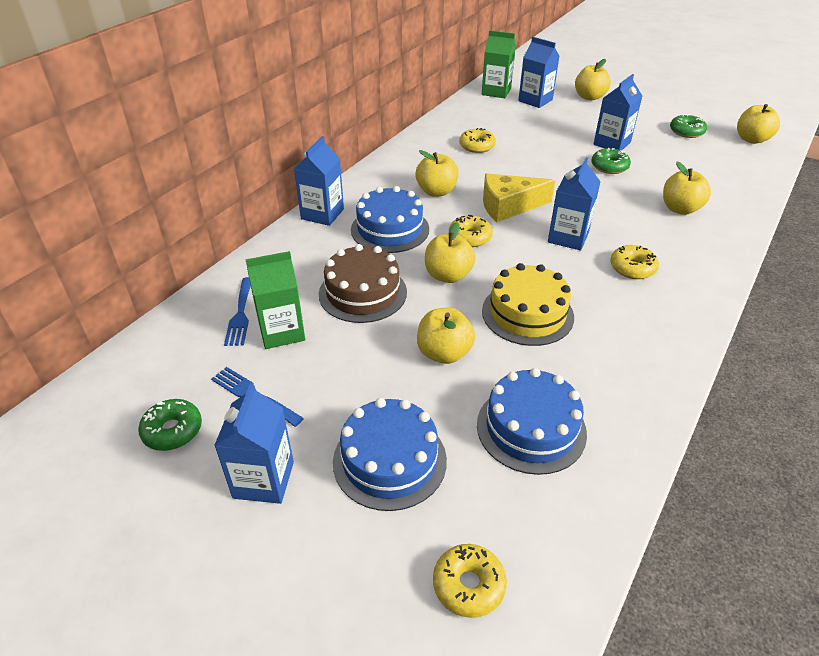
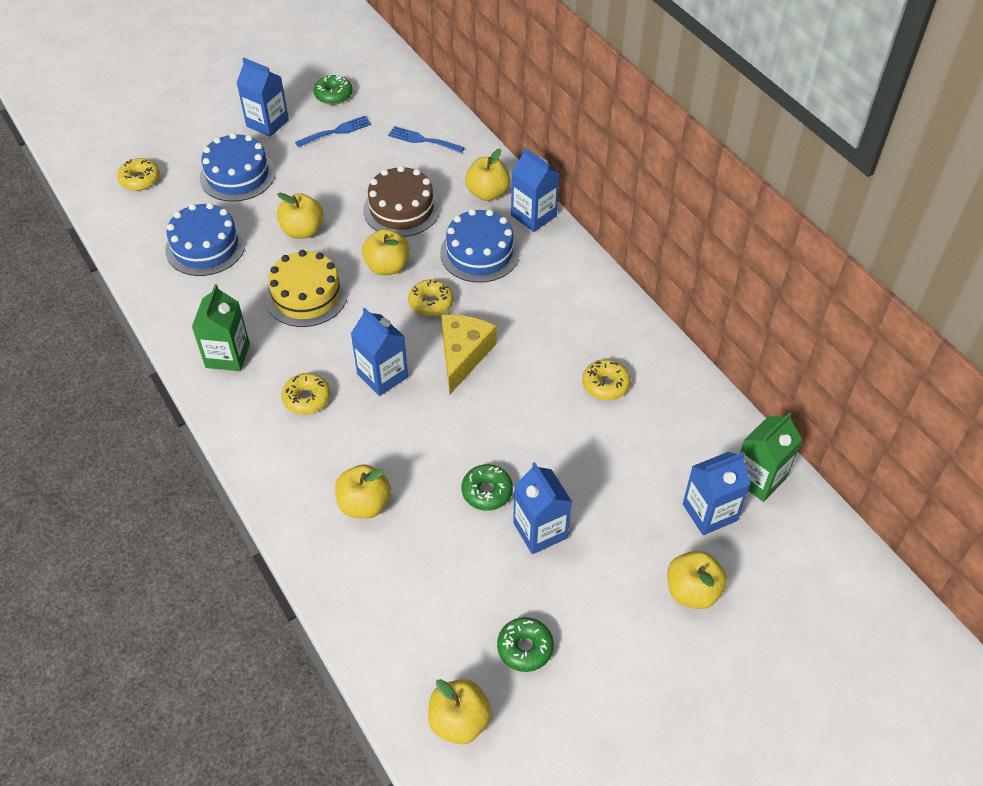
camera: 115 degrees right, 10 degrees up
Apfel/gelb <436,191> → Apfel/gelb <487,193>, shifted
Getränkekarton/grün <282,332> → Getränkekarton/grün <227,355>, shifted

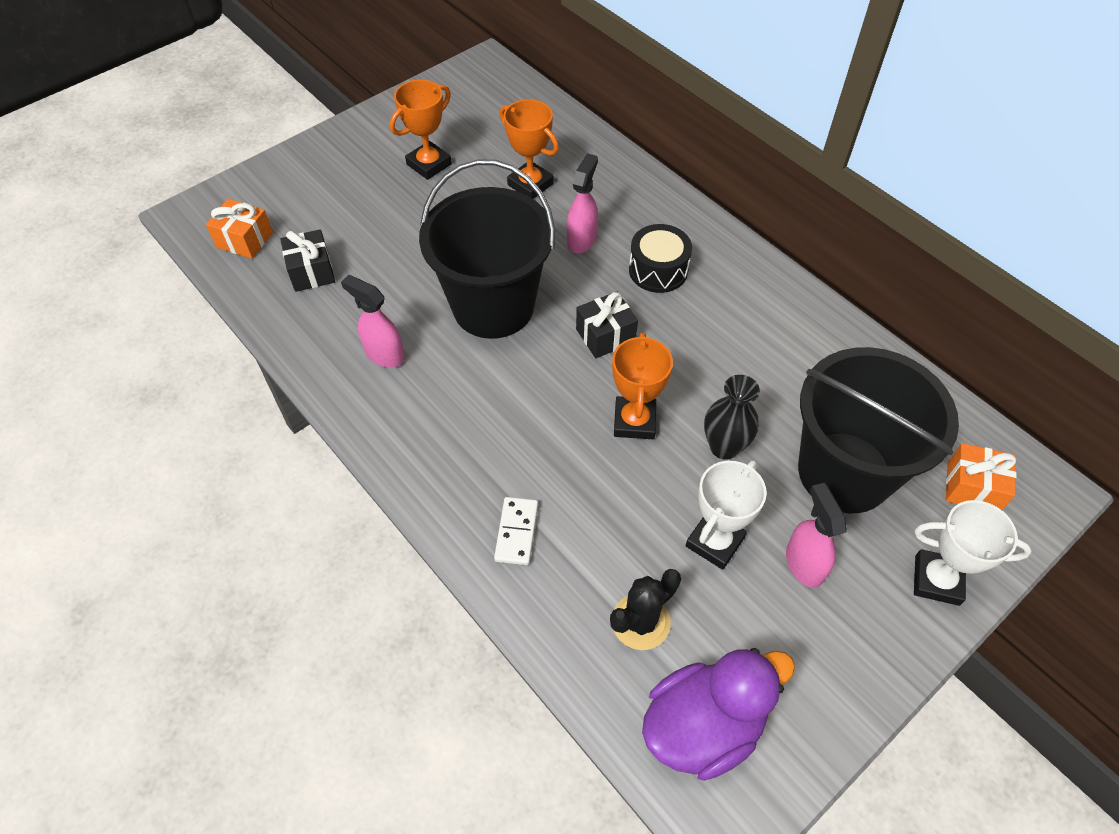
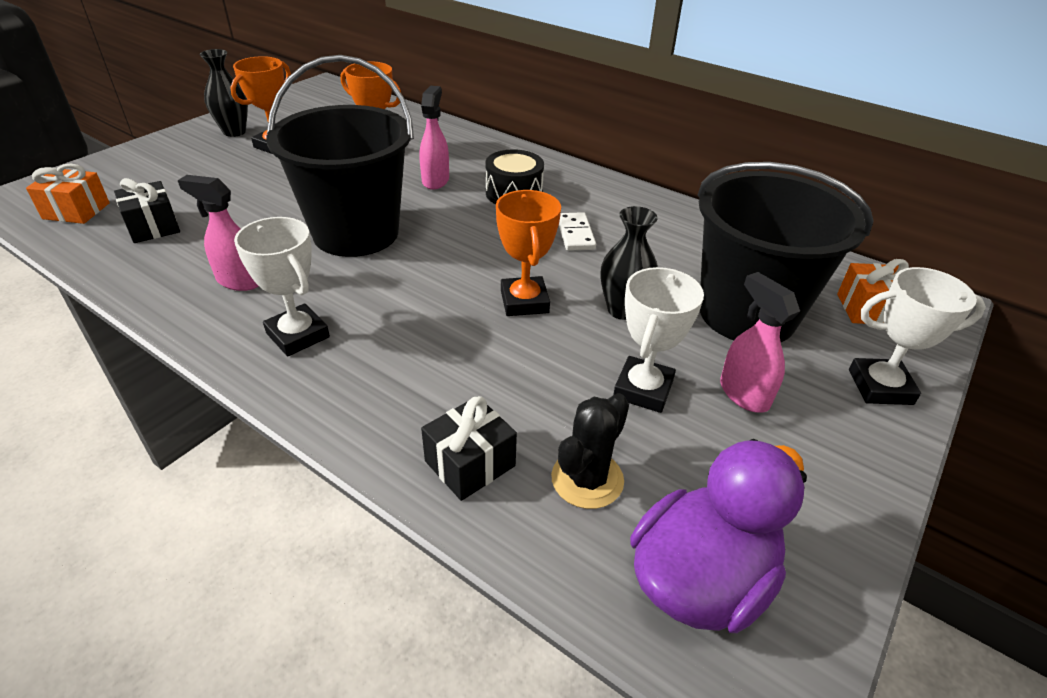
camera: 15 degrees left, 15 degrees down
Geschenk/schwarz <605,336> → Geschenk/schwarz <470,463>, shifted
Dominostein/weiß <516,532> → Dominostein/weiß <575,234>, shifted
- → Vase/schwarz <234,132>
- → Pokal/weiß <297,335>

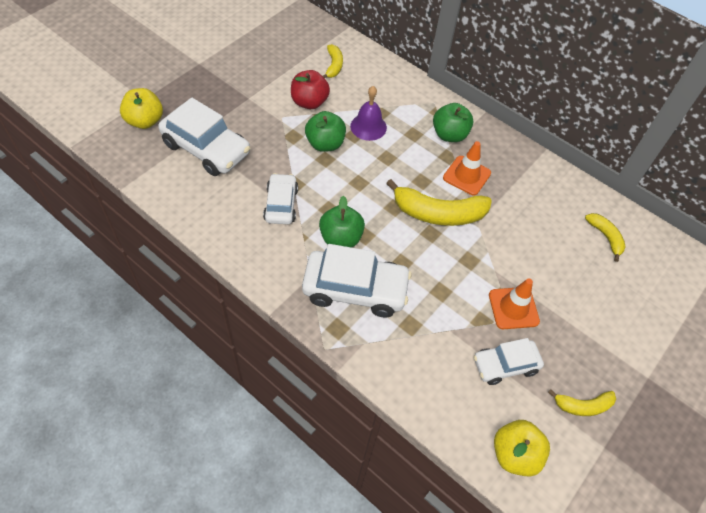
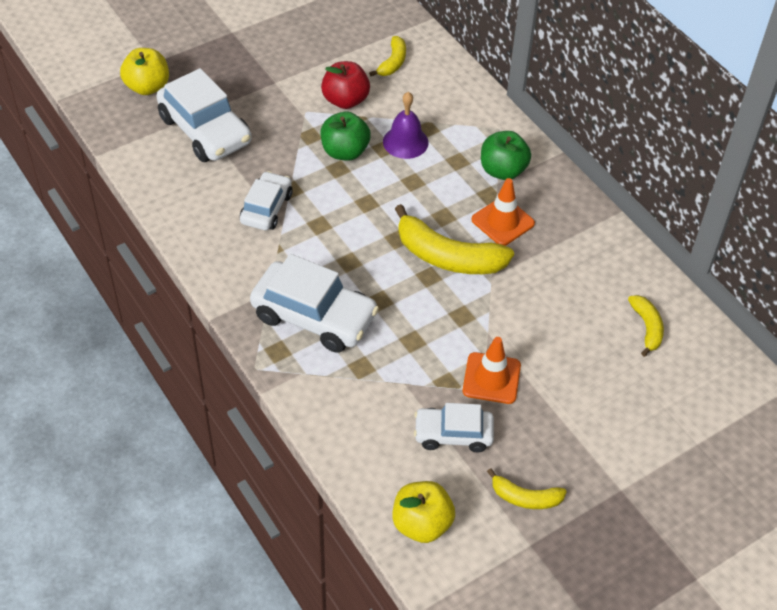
camera: 20 degrees right, 5 degrees down
Apfel/grün <341,238> → -

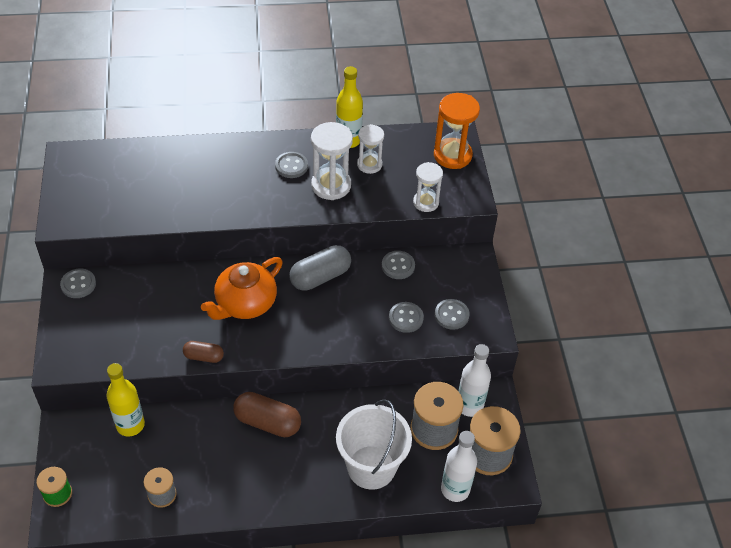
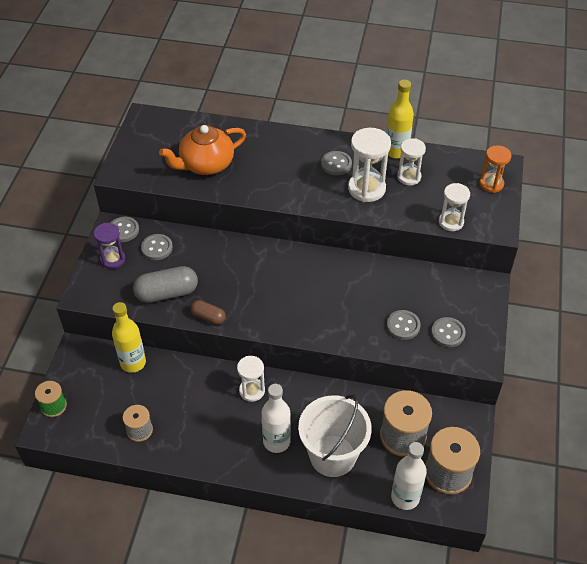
camera: 20 degrees right, 0 degrees up
Sanduhr/orange <452,155> → Sanduhr/orange <491,184>, x0.65
Kapsel/grau <320,277> → Kapsel/grau <167,293>, shifted
Knopf/grau <398,266> → Knopf/grau <157,248>, shifted
Teekanne/orange <245,304> → Teekanne/orange <206,164>, shifted
Flasche/weiß <469,406> → Flasche/weiß <276,441>, shifted
Kapsel/braun <267,422> → Sanduhr/weiß <252,390>
- → Sanduhr/lila <113,259>

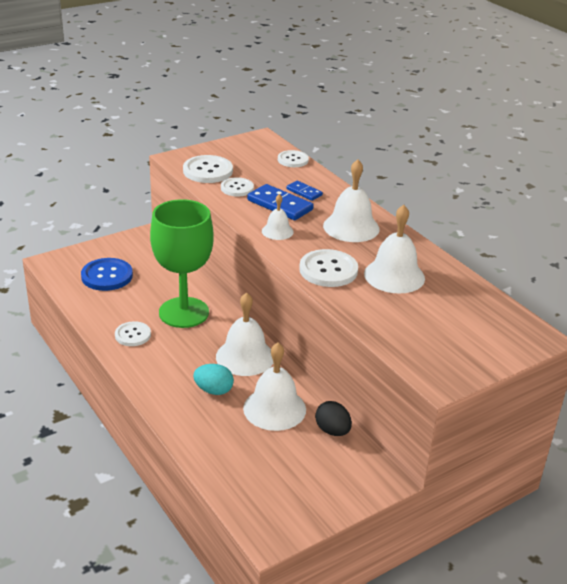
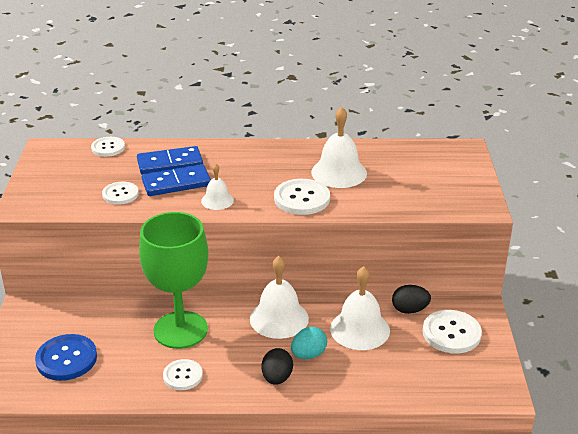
camera: 55 degrees left, 0 degrees up
Knopf/weiß <208,171> → Knopf/weiß <451,333>, shifted
Glocke/weiß <351,227> → -
Dominostein/blau <304,192> → Dominostein/blau <170,163>, x1.76
- → Ei/schwarz <277,378>

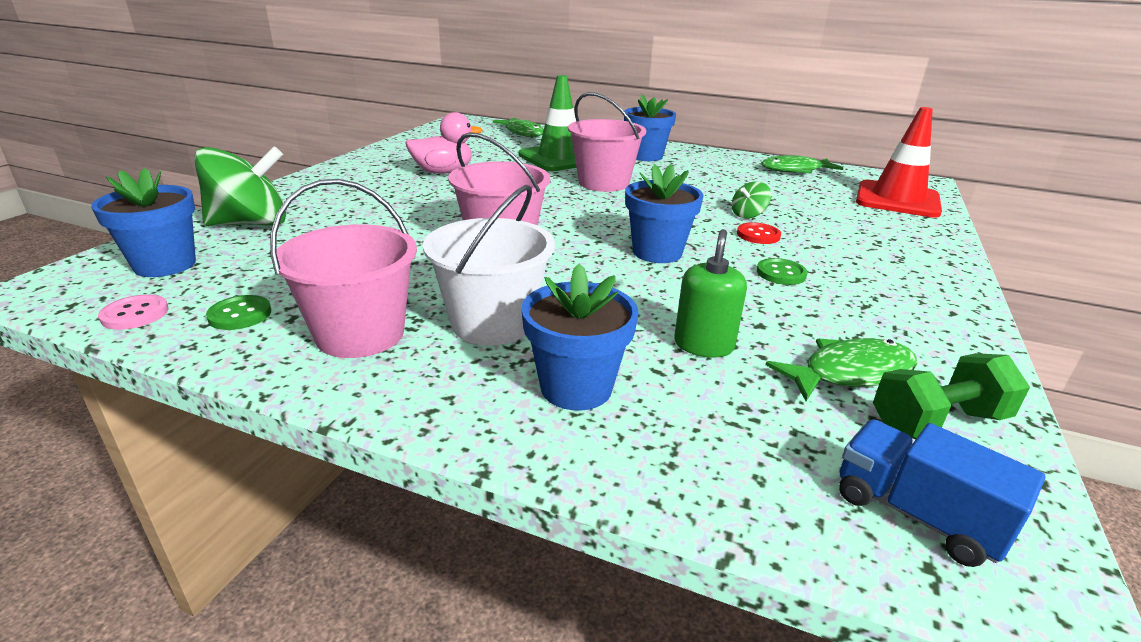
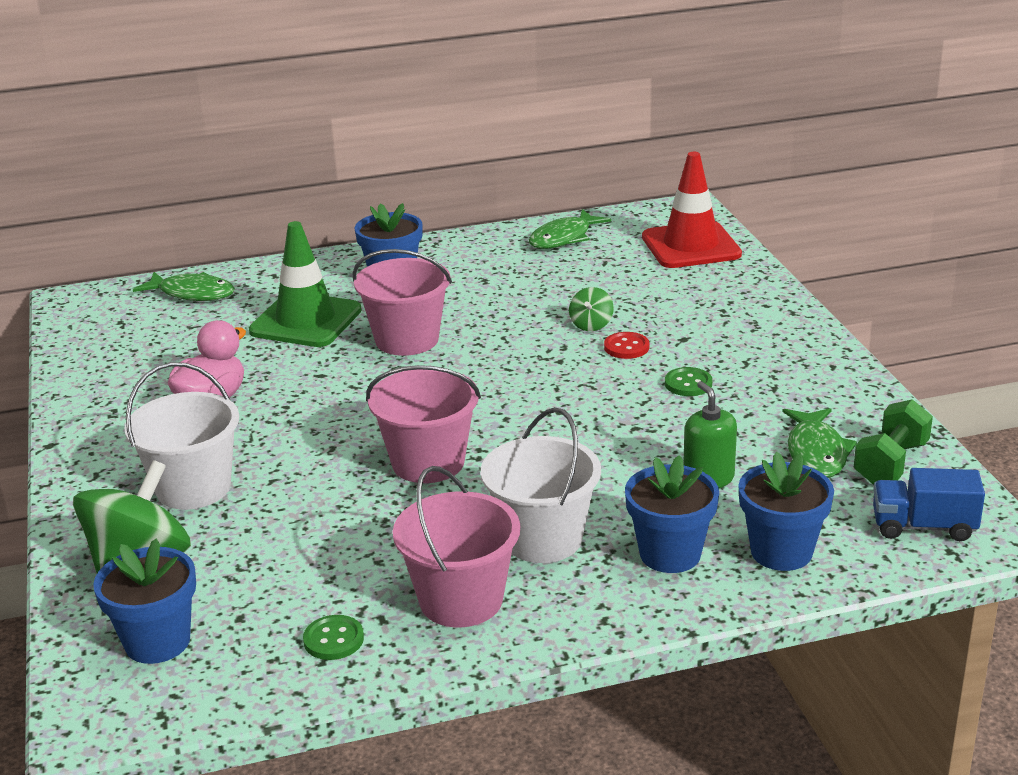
camera: 35 degrees left, 0 degrees up
Blumentopf/blau <657,252> → Blumentopf/blau <781,552>, shifted
Knopf/rosa <135,314> → -
Fisch/grün <850,373> → Fisch/grün <816,453>, 150 degrees clockwise
- → Eimer/weiß <193,488>

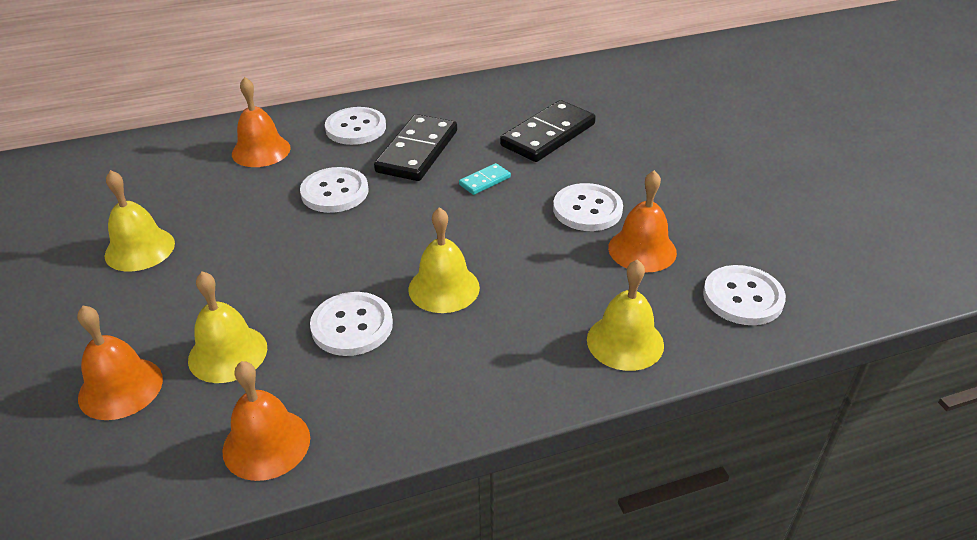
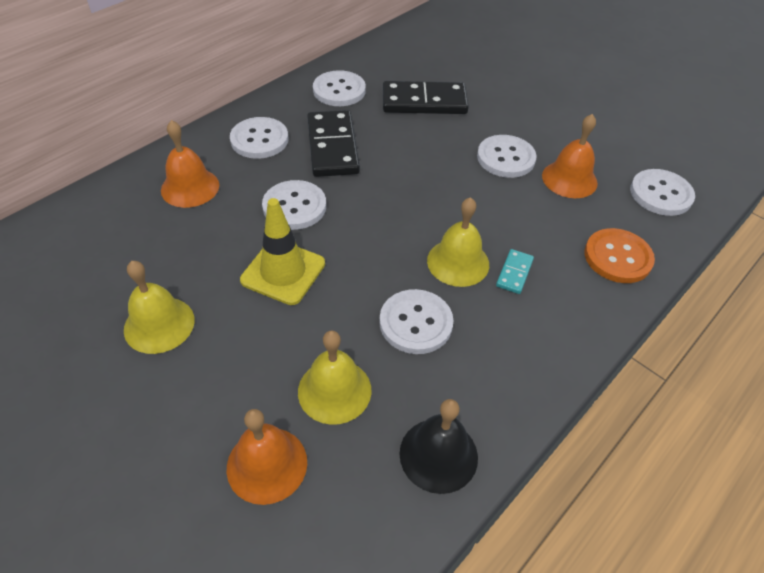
camera: 30 degrees left, 10 degrees up
Dominostein/schwarz <548,135> → Dominostein/schwarz <424,101>, 75 degrees clockwise
Dominostein/türkis <484,181> → Dominostein/türkis <514,273>, shifted
Glocke/gelb <625,342> → Knopf/orange <617,257>
Glocke/orange <266,444> → Glocke/schwarz <438,455>
- → Knopf/weiß <339,90>
- → Leitkegel/gelb <283,272>

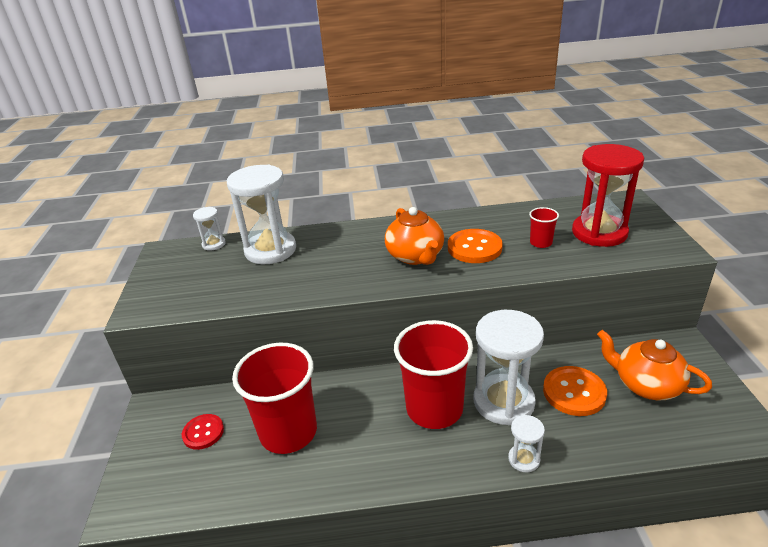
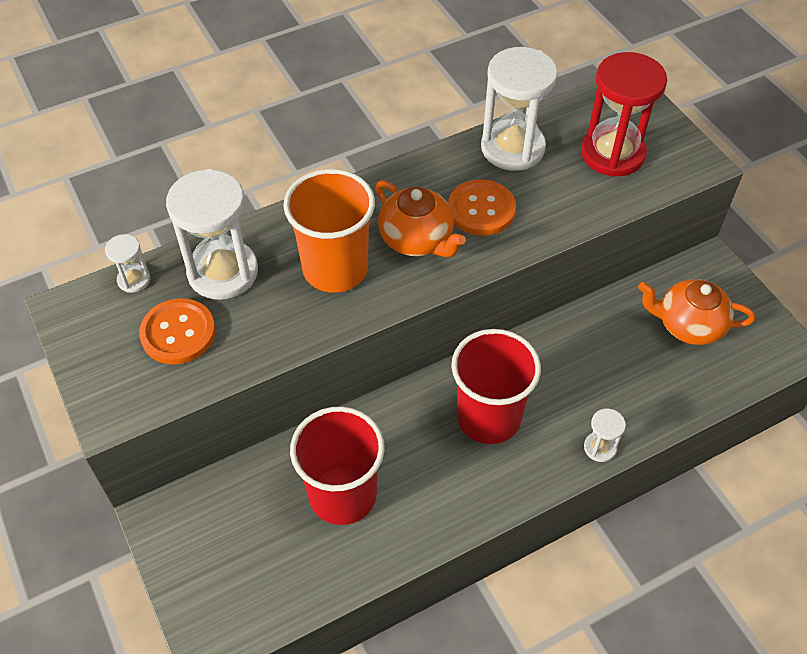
camera: 25 degrees left, 20 degrees up
Becher/rot <541,243> → -
Sanduhr/weiß <503,401> → Sanduhr/weiß <512,148>, shifted
Knopf/orange <574,392> → Knopf/orange <178,333>, shifted
Knopf/rot <203,432> → -
- → Becher/orange <335,268>

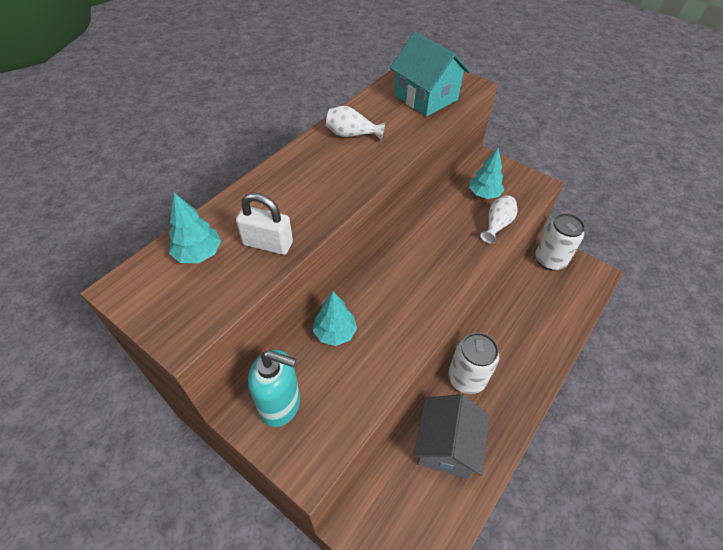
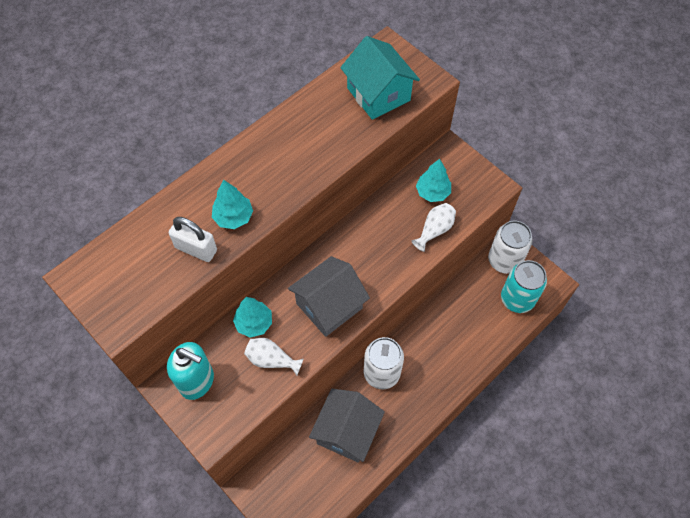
camera: 10 degrees right, 10 degrees up
Vase/weiß <352,135> → Vase/weiß <271,360>, shifted
Baum/türkis <198,253> → Baum/türkis <233,217>, shifted
- → Haus/grau <329,305>
- → Dose/türkis <517,299>

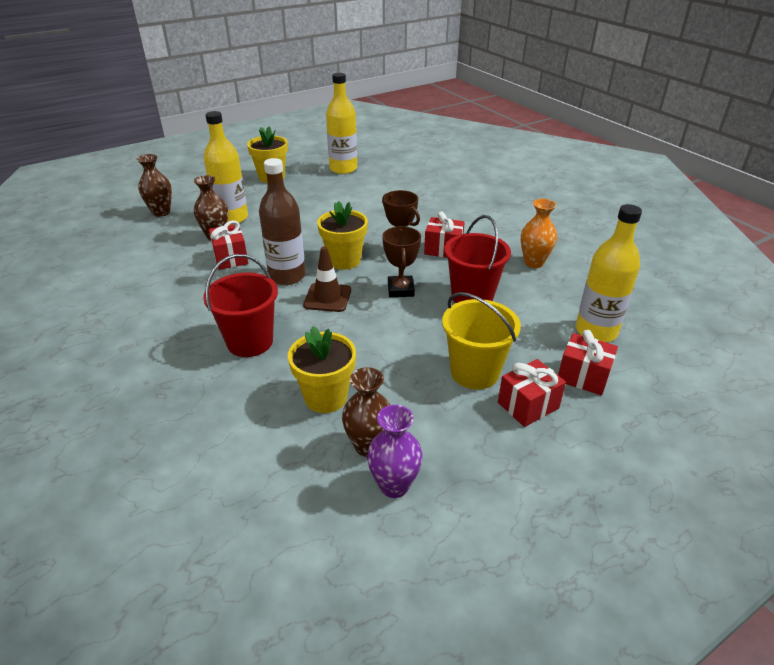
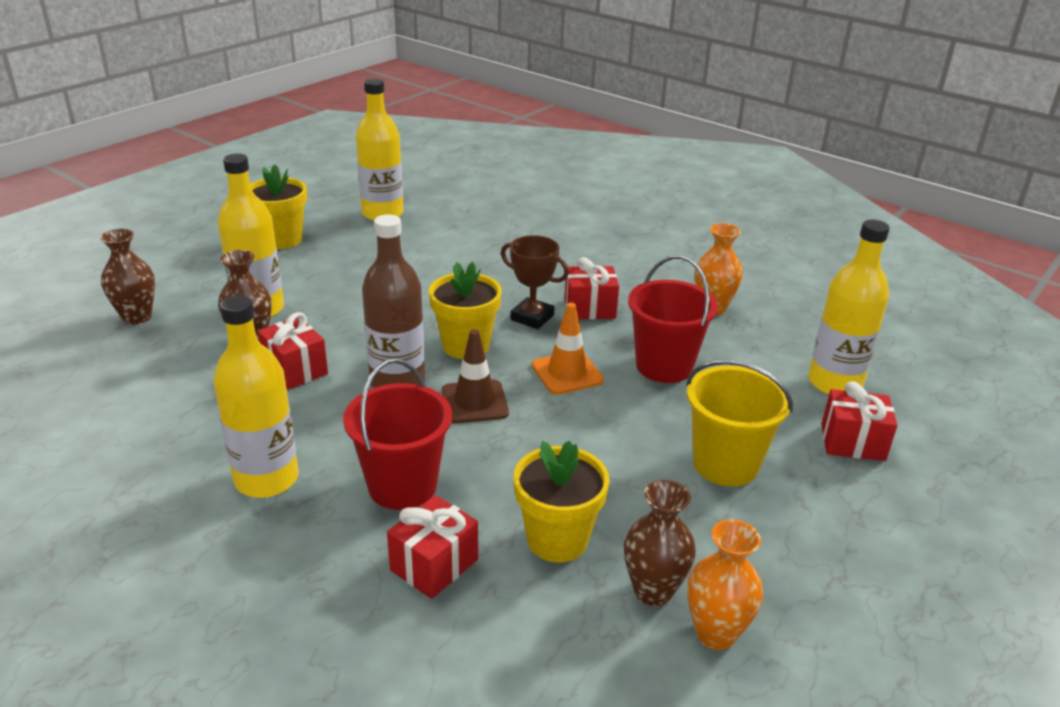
camera: 20 degrees left, 5 degrees down
Pokal/braun <400,290> → Leitkegel/orange <567,373>
Geschenk/rot <528,405> → Geschenk/rot <434,565>, shifted
Vase/lila <394,485> → Vase/orange <715,633>
- → Flasche/gelb <266,479>

